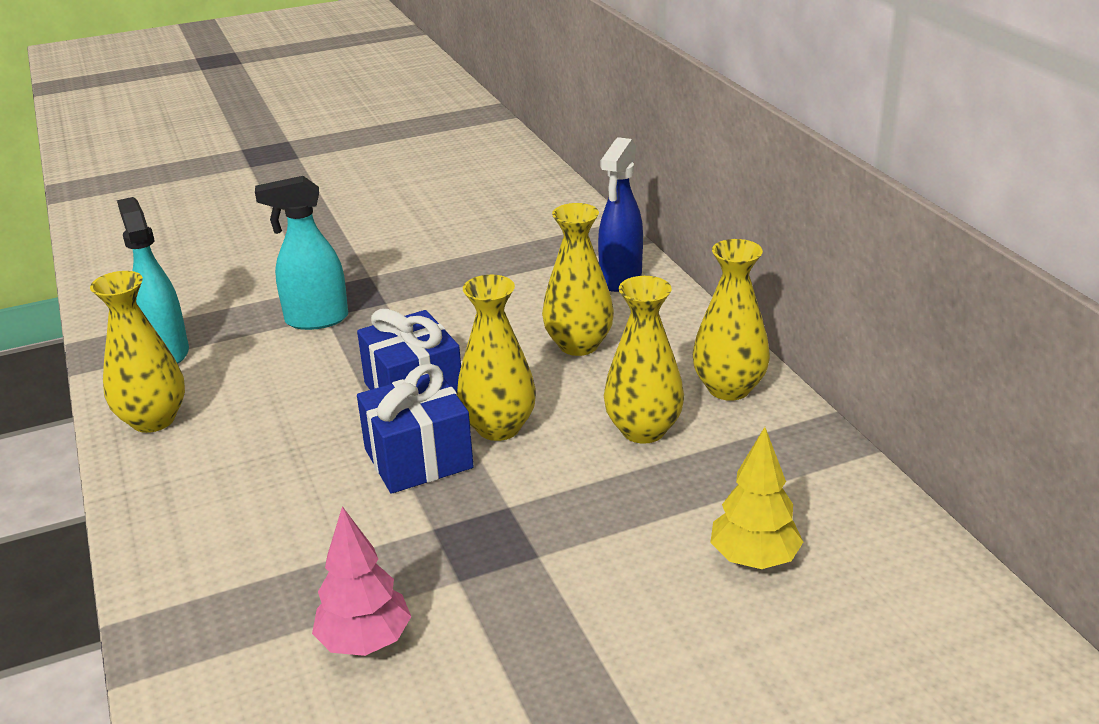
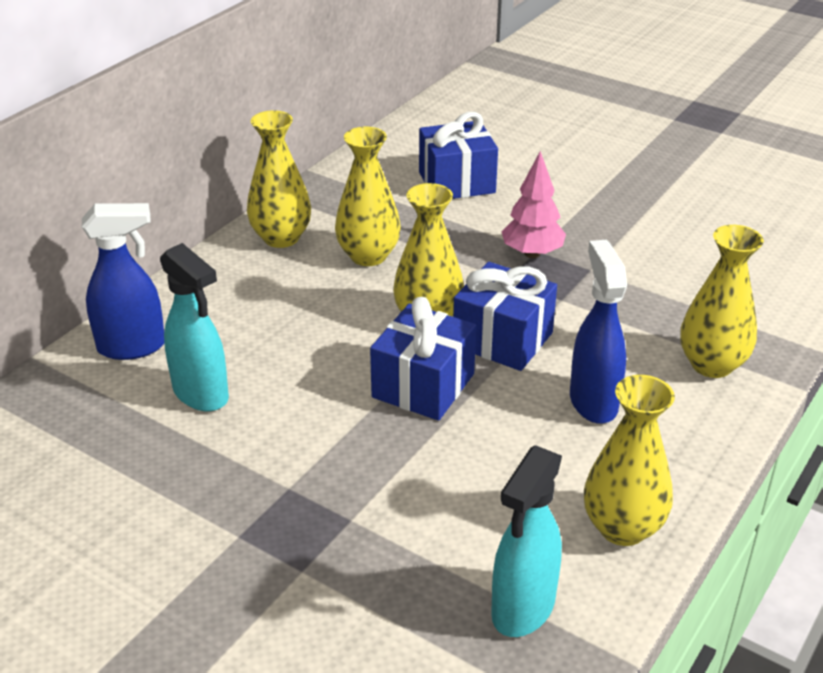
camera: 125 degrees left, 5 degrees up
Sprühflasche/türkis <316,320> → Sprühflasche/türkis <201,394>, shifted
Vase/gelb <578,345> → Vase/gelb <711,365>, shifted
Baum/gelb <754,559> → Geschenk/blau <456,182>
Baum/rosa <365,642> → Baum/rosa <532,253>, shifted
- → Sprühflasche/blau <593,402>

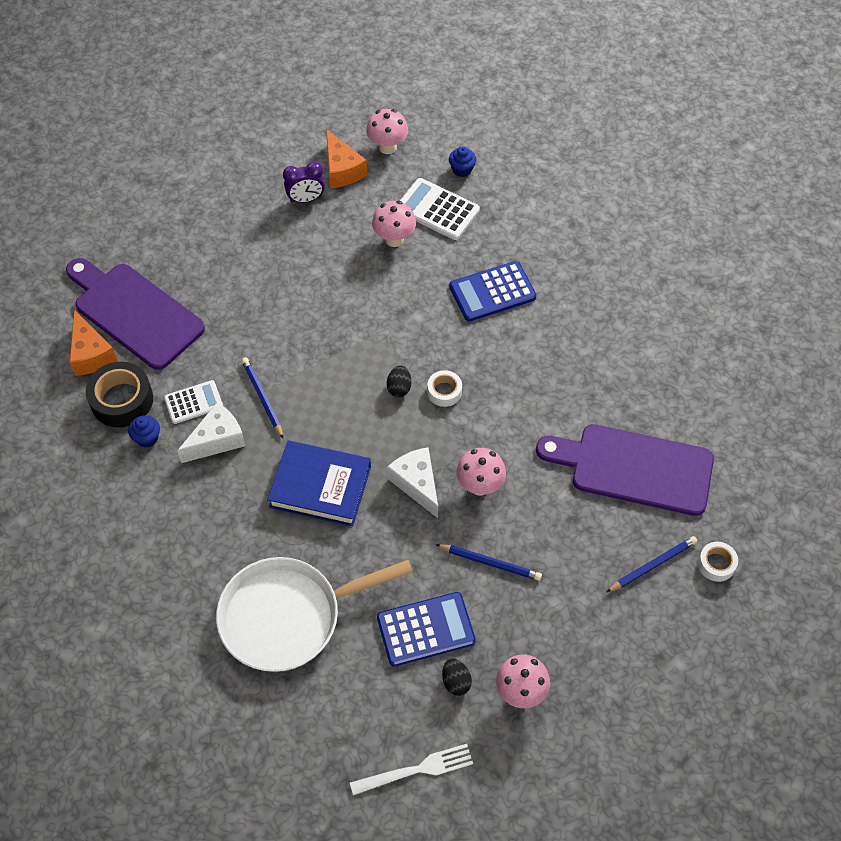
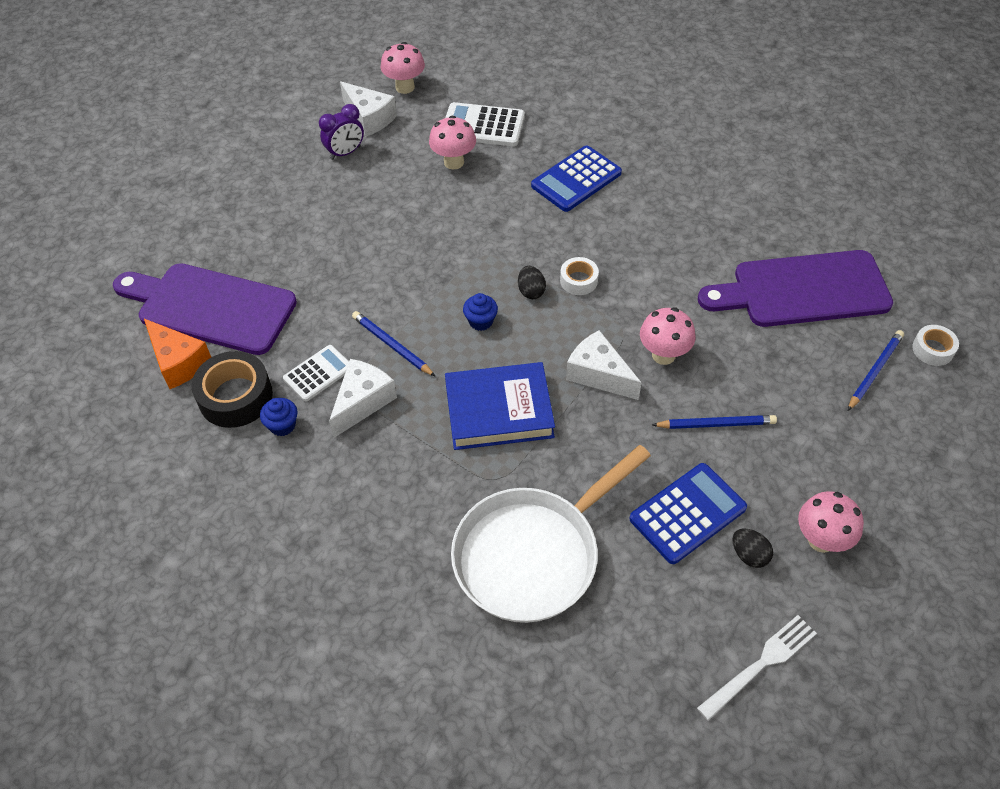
camera: 20 degrees left, 5 degrees down
Käse/orange <342,170> → Käse/weiß <369,118>
Muffin/blau <462,169> → Muffin/blau <481,321>, shifted

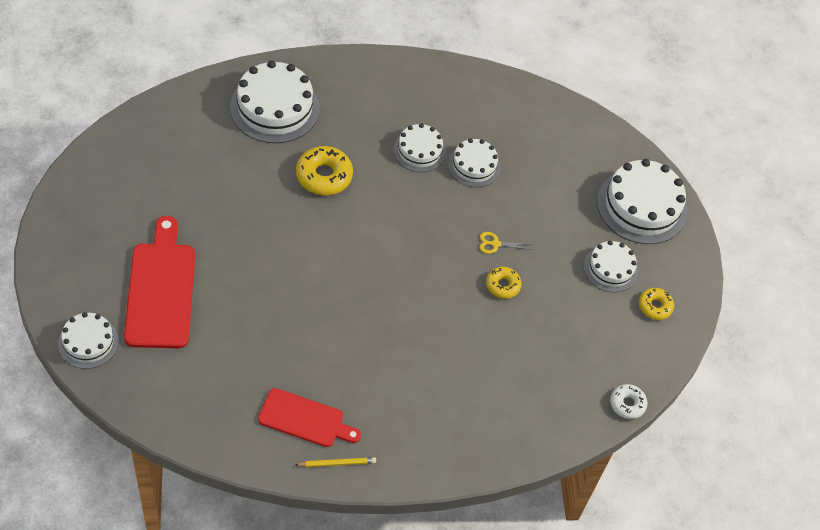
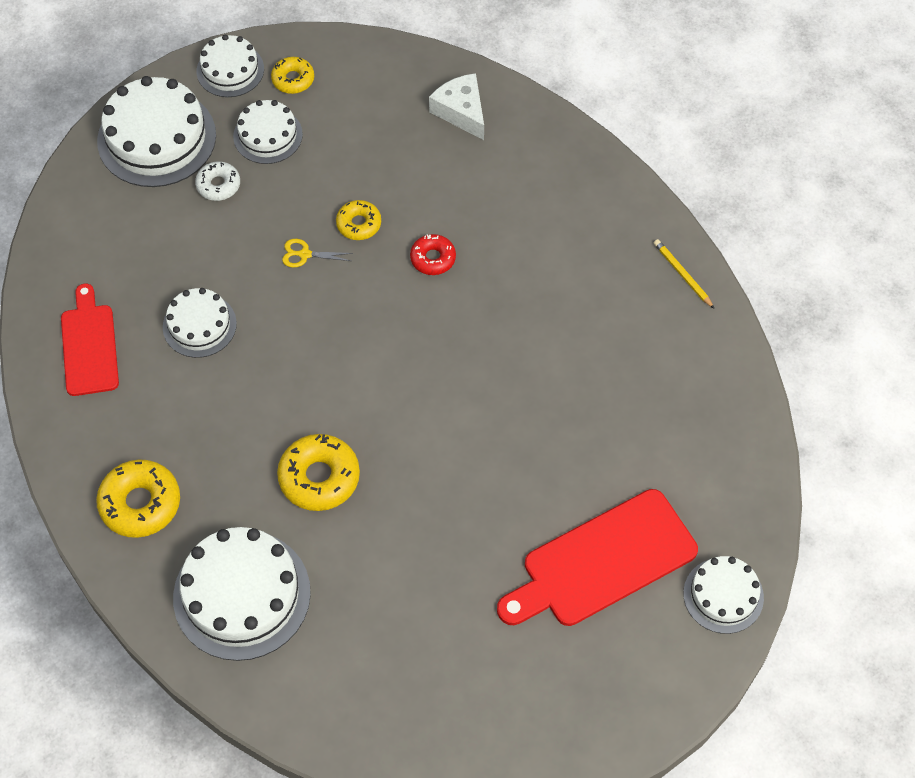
camera: 110 degrees left, 5 degrees up
Kuchen/weiß <419,151> → Kuchen/weiß <230,70>, shifted
Schere/gelb <495,244> → Schere/gelb <305,254>, 120 degrees clockwise
Donut/weiß <627,404> → Donut/weiß <218,185>, shifted
Schneidebrett/rot <305,419> → Schneidebrett/rot <89,345>, shifted
- → Käse/weiß <461,111>
- → Donut/rot <433,258>
- → Donut/gelb <140,503>

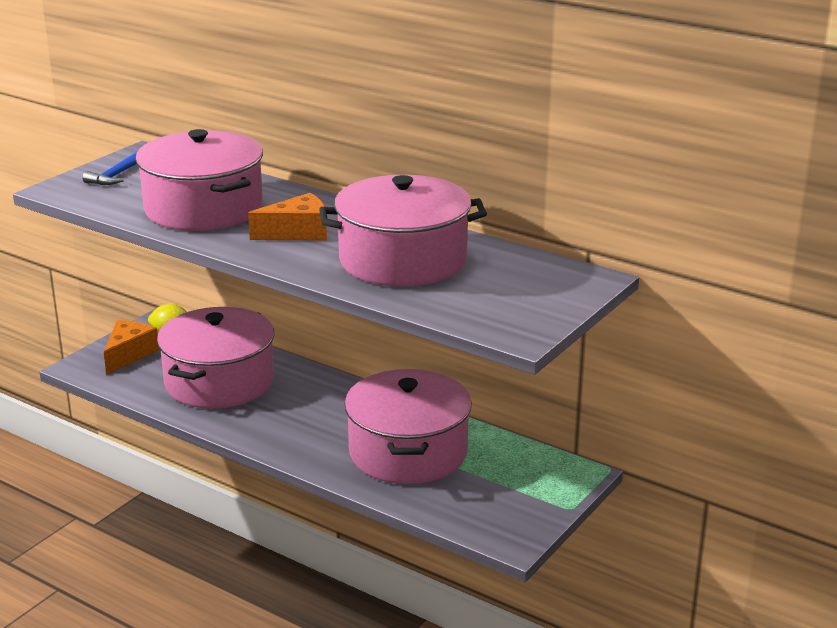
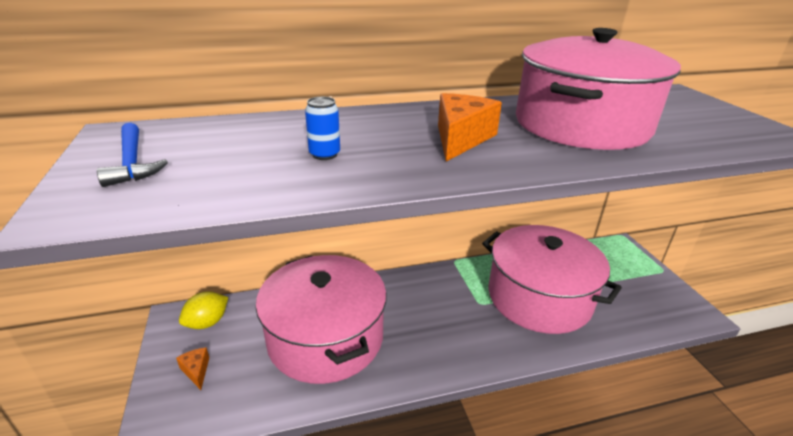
camera: 50 degrees left, 5 degrees up
Kochtopf/rosa <204,208> → Dose/blau <324,154>
Käse/orange <129,354> → Käse/orange <196,370>, x0.52

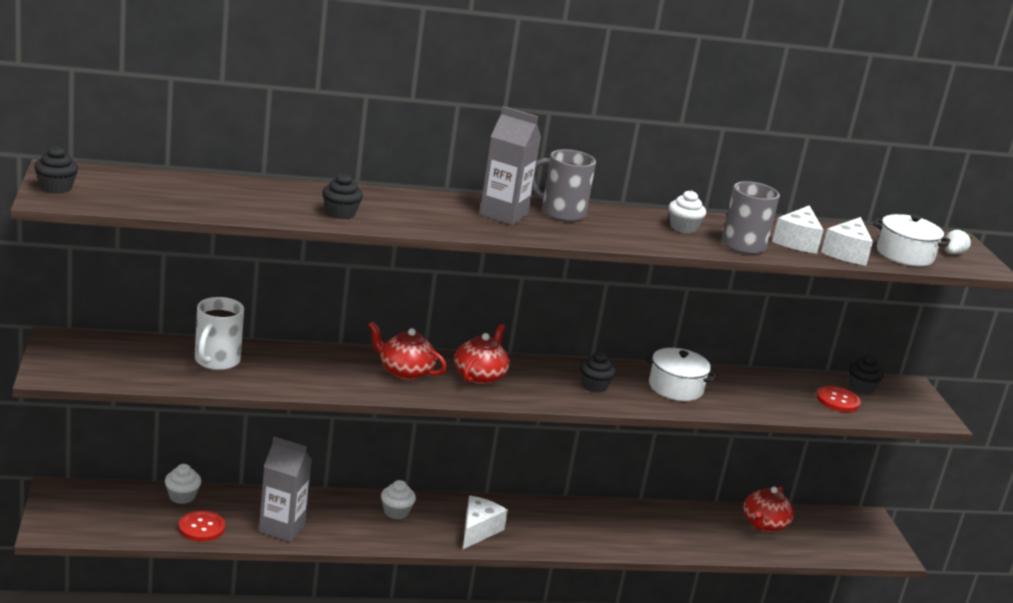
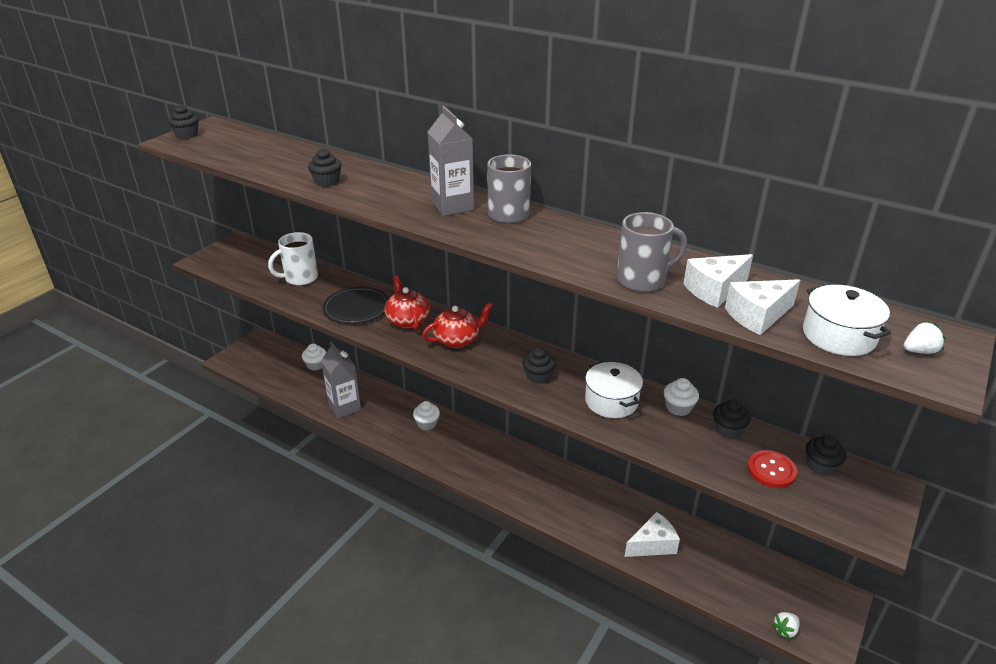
camera: 45 degrees right, 10 degrees up
Muffin/weiß <683,227> → Muffin/weiß <678,408>, shifted
Teekanne/rot <764,524> → -
Käse/weiß <478,530> → Käse/weiß <653,544>, shifted
Knopf/rot <201,528> → -
- → Teller/schwarz <356,308>
- → Muffin/schwarz <728,430>
- → Erdbeere/weiß <785,630>

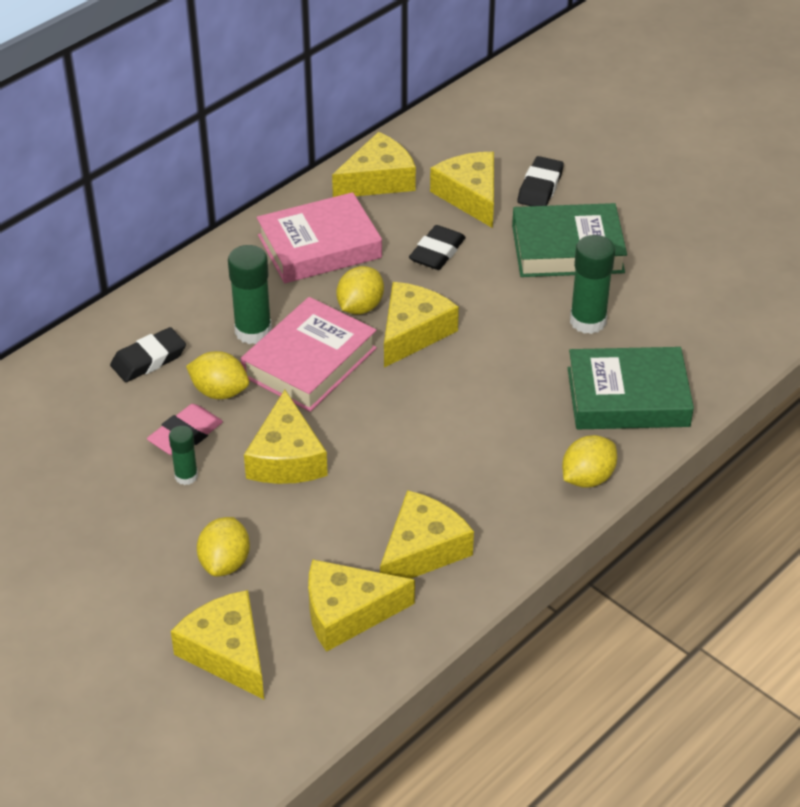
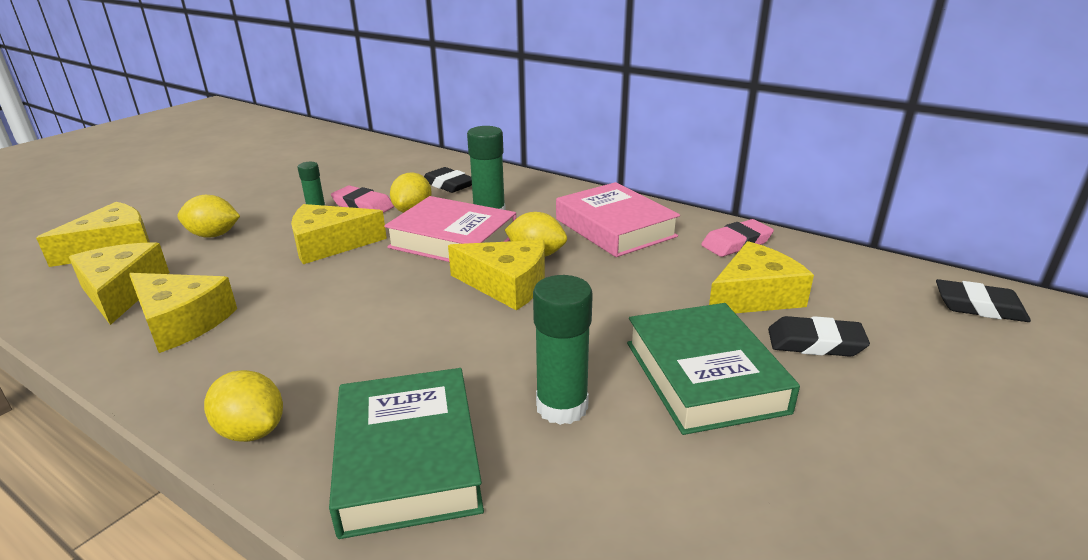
camera: 80 degrees right, 15 degrees down
Käse/gelb <378,180> → Radiergummi/rosa <736,243>
Radiergummi/schwarz <437,252> → Radiergummi/schwarz <979,307>, shifted

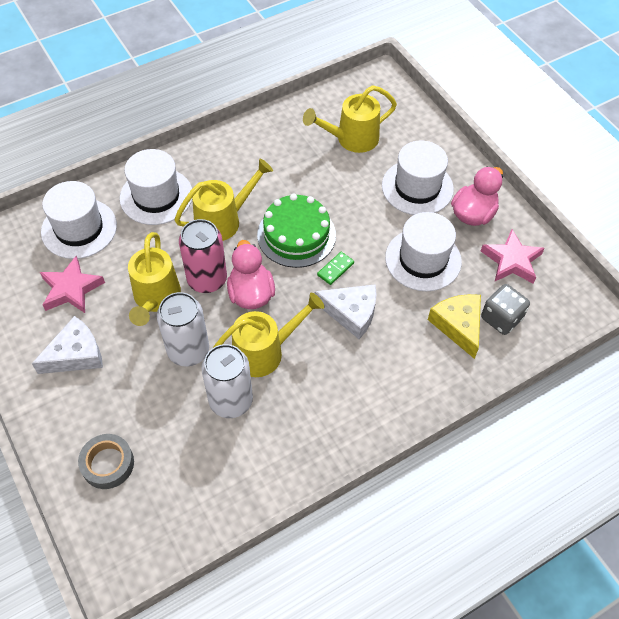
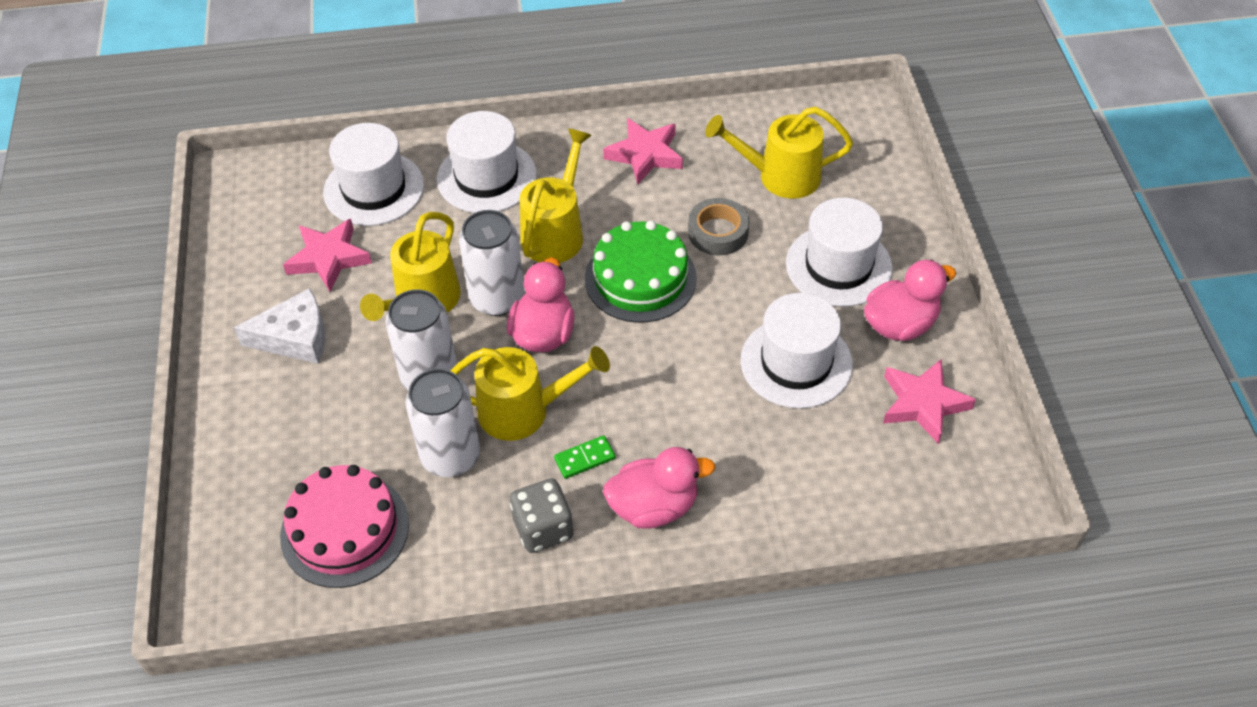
camera: 25 degrees right, 5 degrees down
Gießkanne/gelb <224,220> → Gießkanne/gelb <556,232>, 60 degrees counterclockwise
Dose/rosa <207,279> → Dose/weiß <497,298>
Dominostein/grün <335,269> → Dominostein/grün <585,459>, shifted
Käse/weiß <351,313> → -
Spielwürfel/grau <501,318> → Spielwürfel/grau <543,528>, shifted
Käse/gelb <458,325> → -
Klebeband/grau <108,464> → Klebeband/grau <718,232>, shifted
- → Stern/rosa <645,155>
- → Ente/rosa <654,507>
- → Kuchen/rosa <345,530>

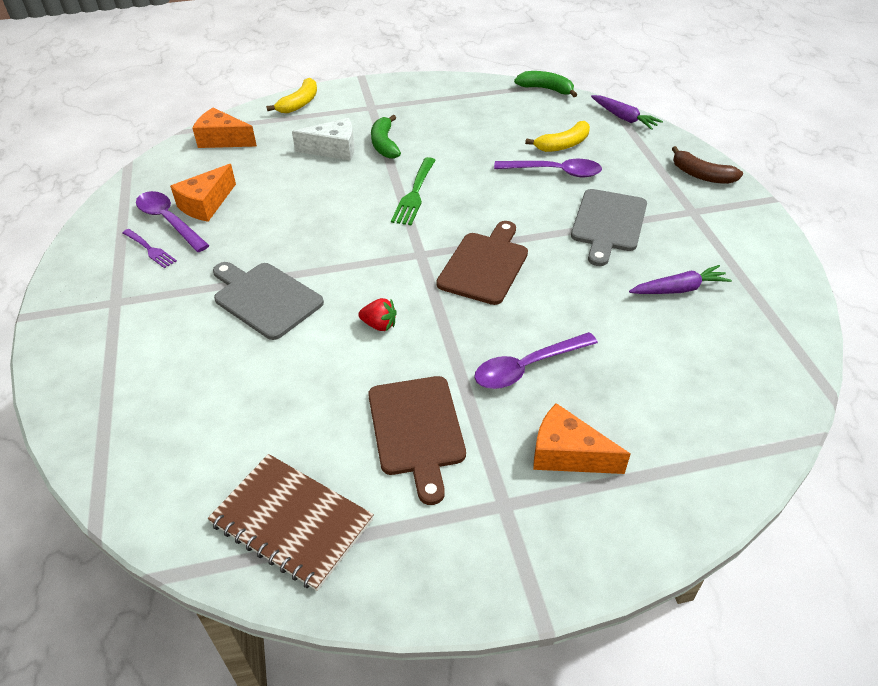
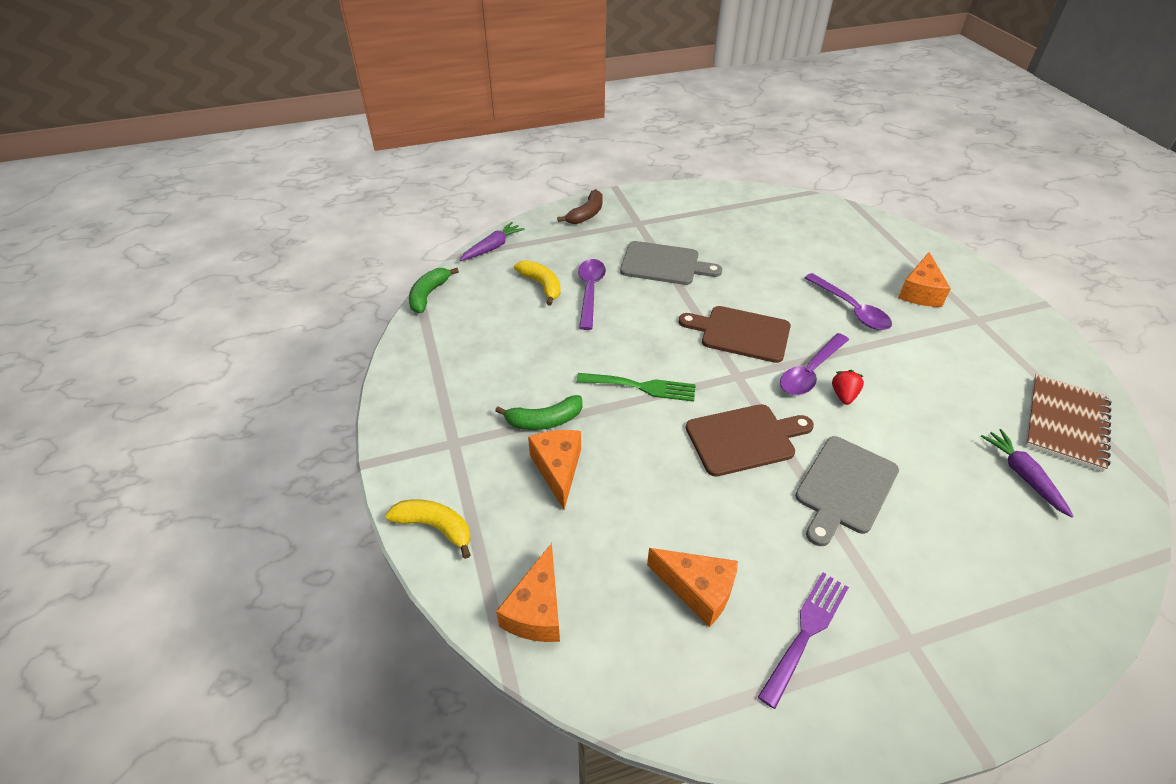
camera: 95 degrees left, 0 degrees up
Käse/weiß <333,149> → Käse/orange <558,469>
Löffel/lila <168,221> → Löffel/lila <810,372>, shifted
Gabel/lila <150,250> → Gabel/lila <806,632>, x1.53
Karotte/lila <679,289> → Karotte/lila <1022,475>, shifted
Schneidebrett/braun <416,430> → Schneidebrett/braun <744,439>, shifted

